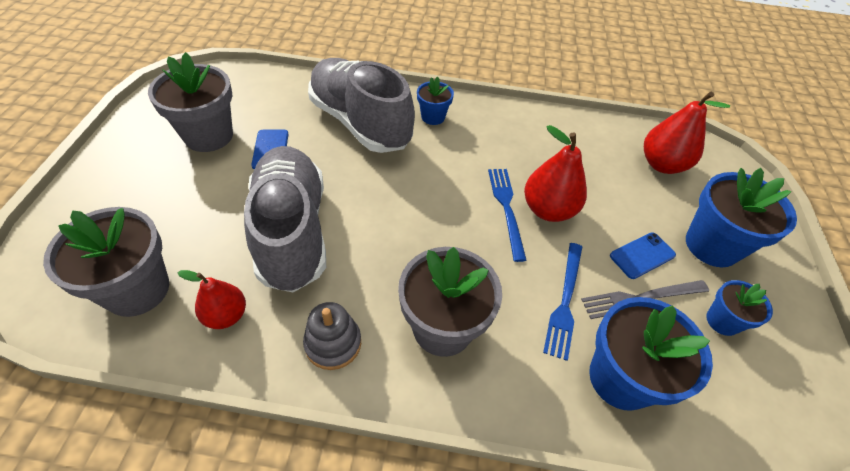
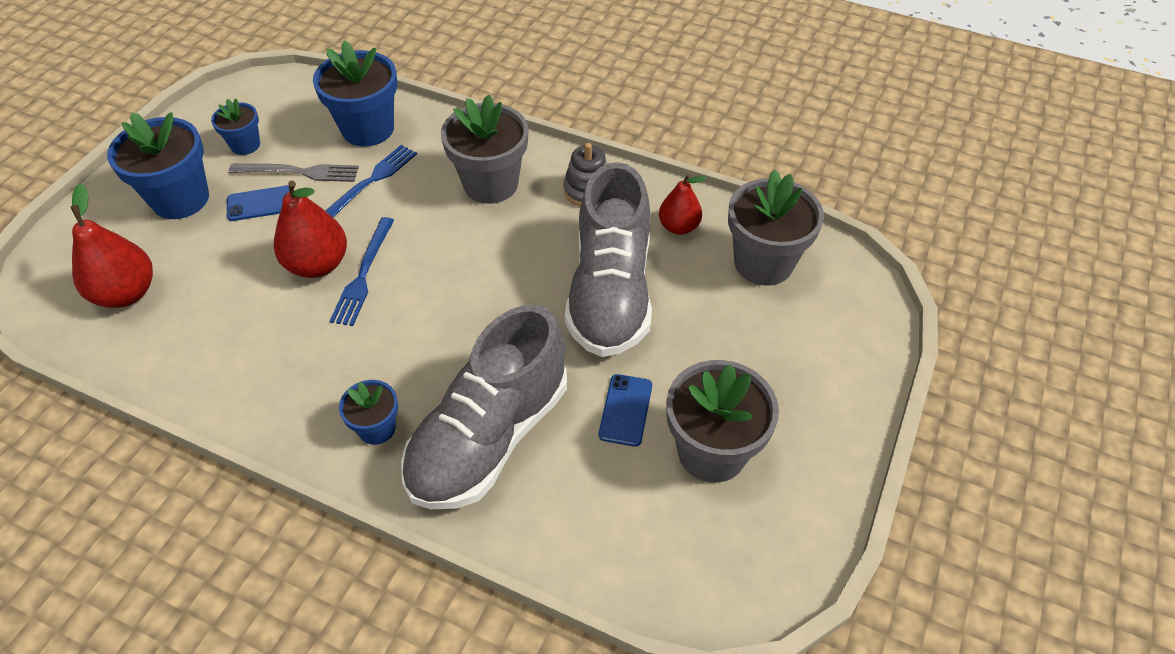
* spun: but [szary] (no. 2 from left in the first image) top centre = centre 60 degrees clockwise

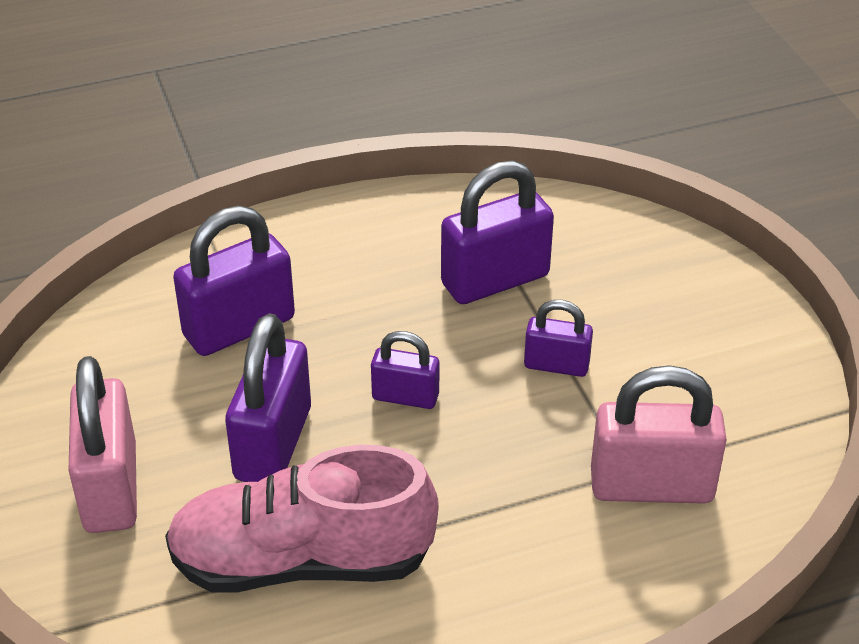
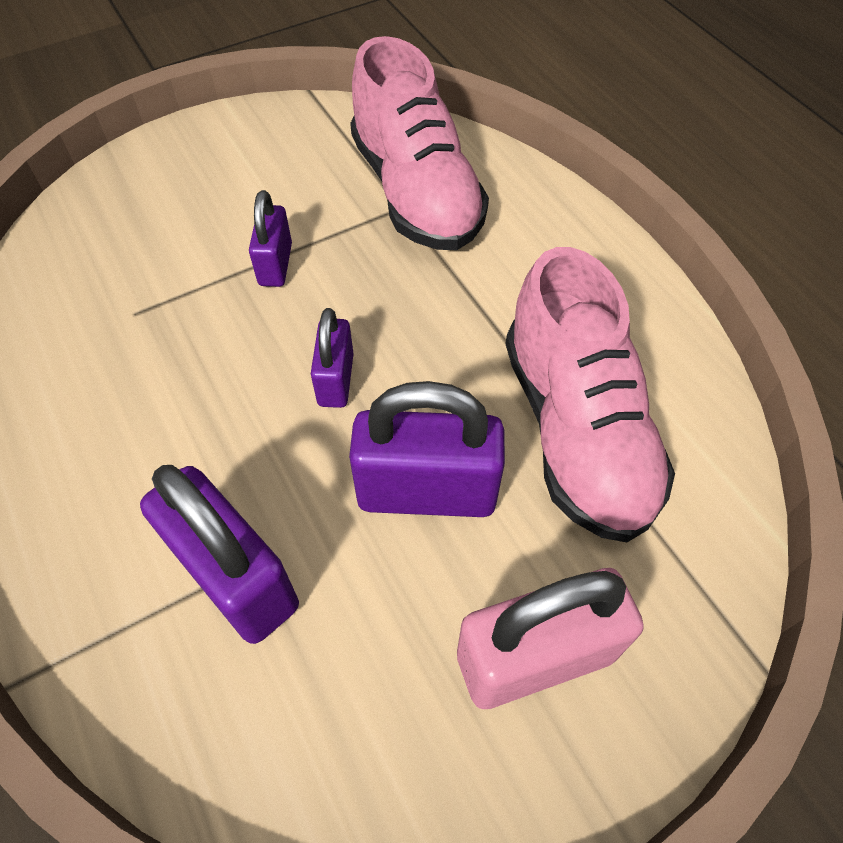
* missing: kłódka [fioletowy] (no. 4 from left) centre
* exchanged: kłódka [różowy] (no. 2 from left) bottom right to but [różowy] (no. 1 from left) top centre

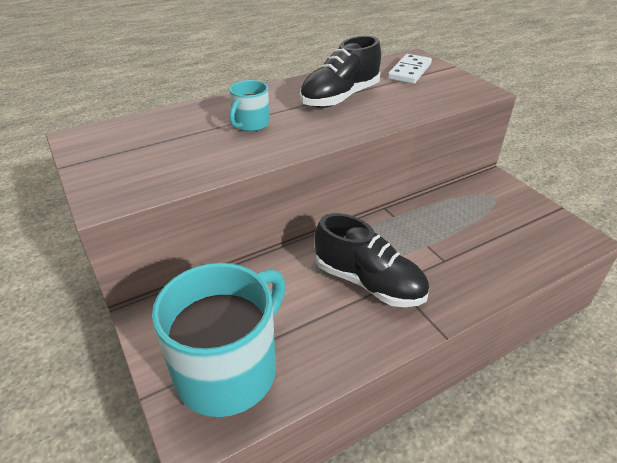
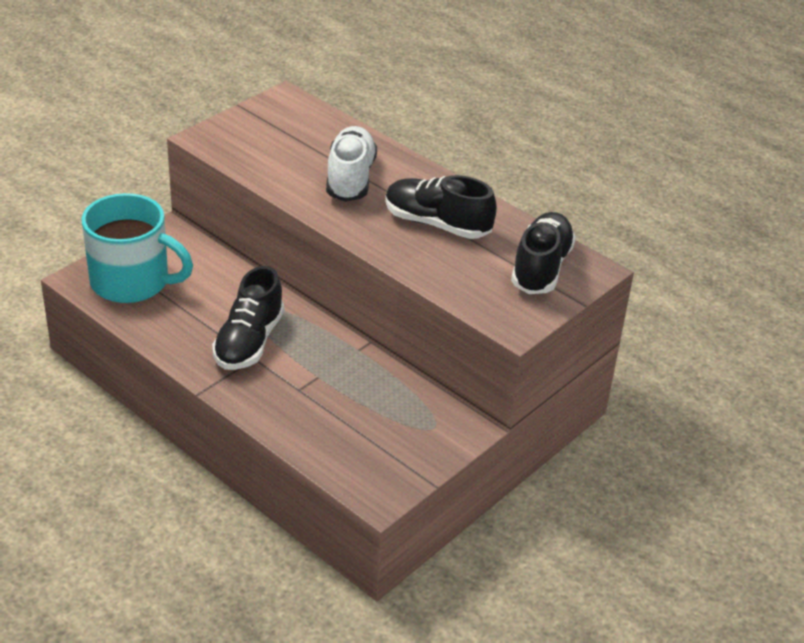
* exchanged: kubek [turkusowy] (no. 2 from left) top centre to but [biały] top centre
* exchanged: kostka domina [biały] top centre to but [czarny] (no. 3 from left) middle right

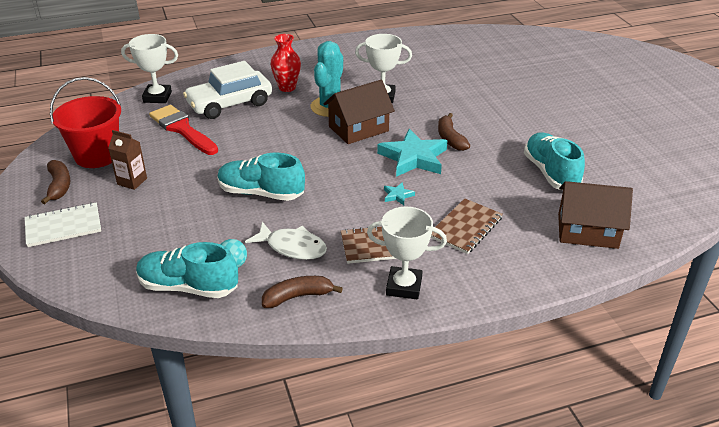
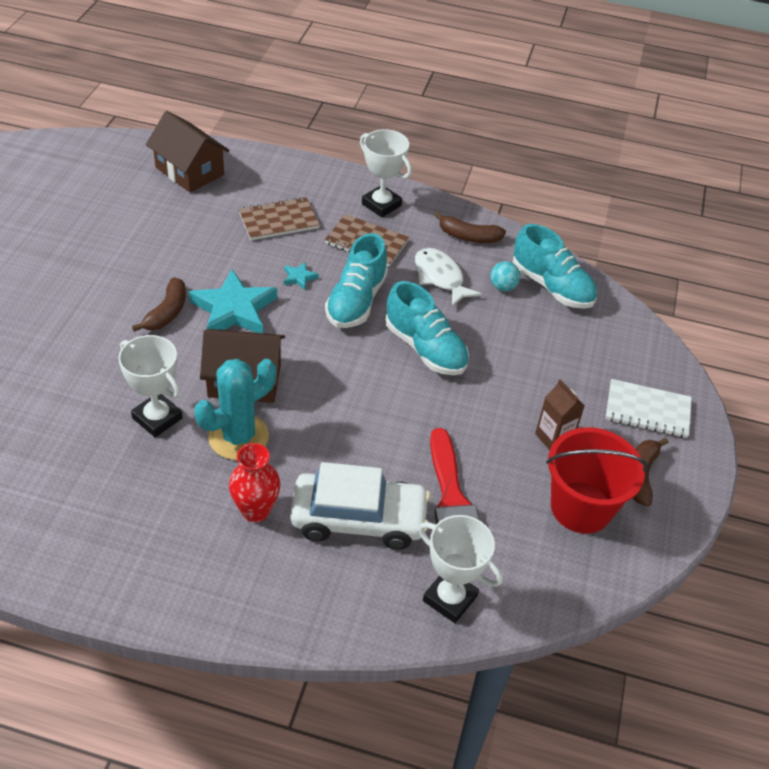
* relocated: but [turkusowy] (no. 3 from left in the first image) middle right to but [turkusowy] (no. 1 from left) centre

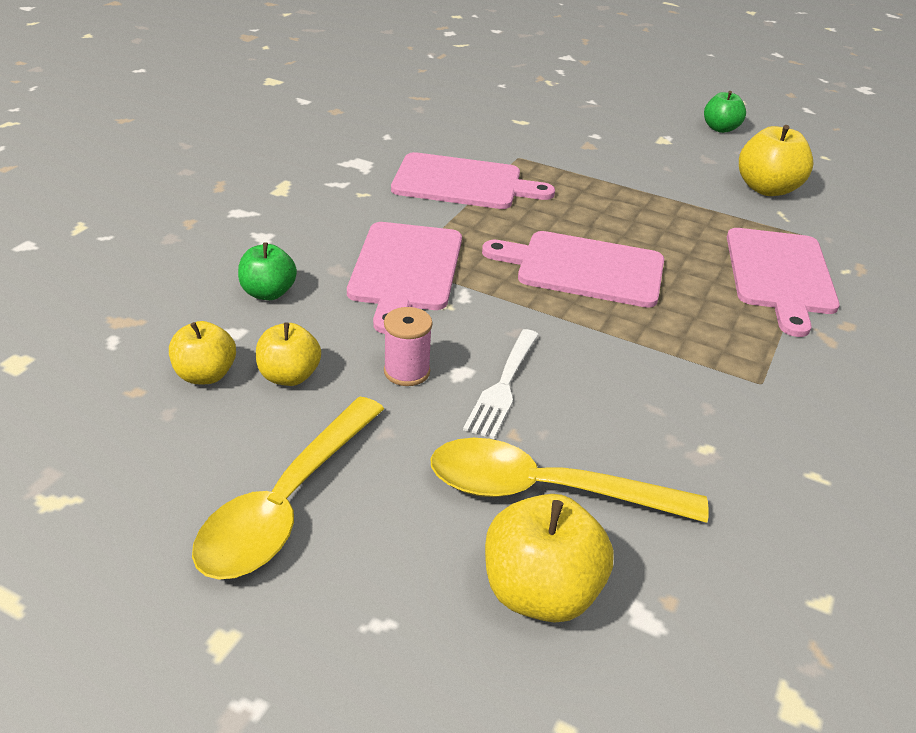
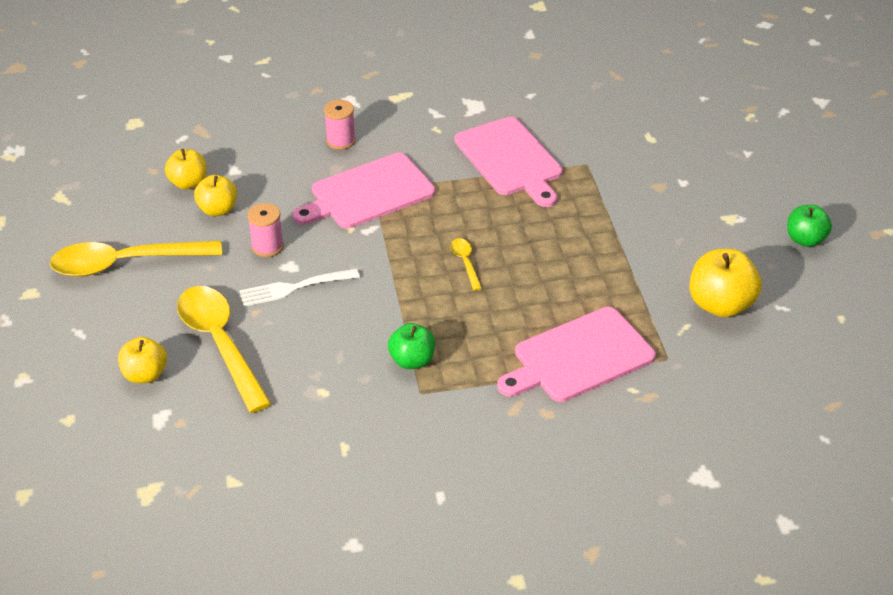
* appeared: szpulka [różowy] (no. 2 from left) top centre
* relocated: jabłko [zielony] (no. 1 from left) middle left to centre
* exchanged: deska do krojenia [różowy] (no. 3 from left) centre to łyżka [żółty] (no. 3 from left) centre
* size: jabłko [żółty] (no. 3 from left in the first image) bottom centre = middle left x0.65

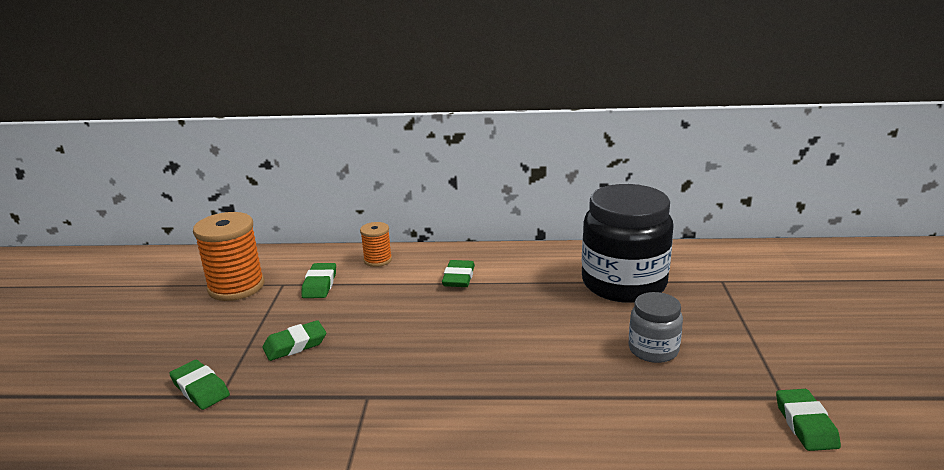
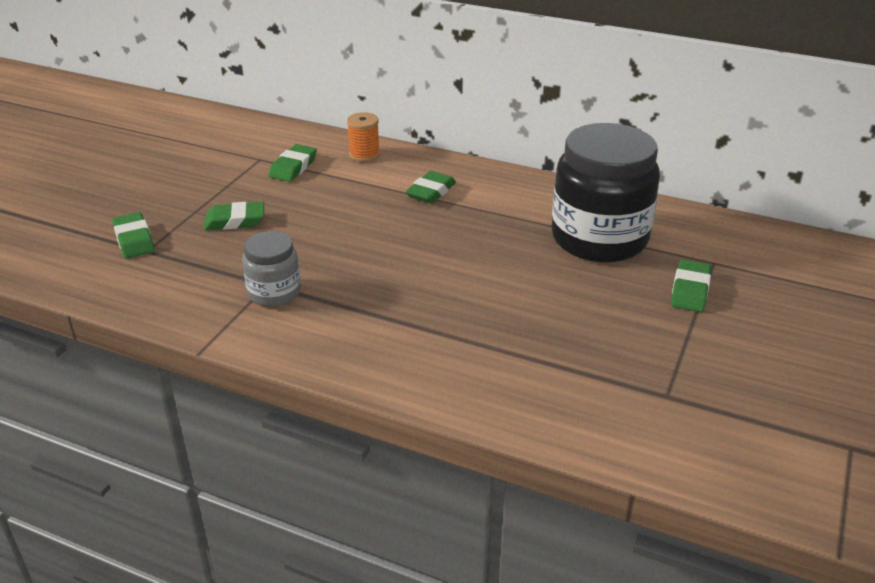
* missing: szpulka [pomarańczowy] (no. 1 from left) middle left
* relocated: słoik [szary] bottom right to middle left
* relocated: gumka do mazania [zielony] (no. 5 from left) bottom right to middle right

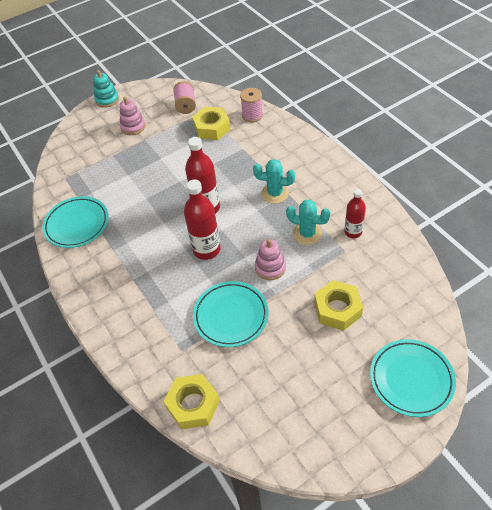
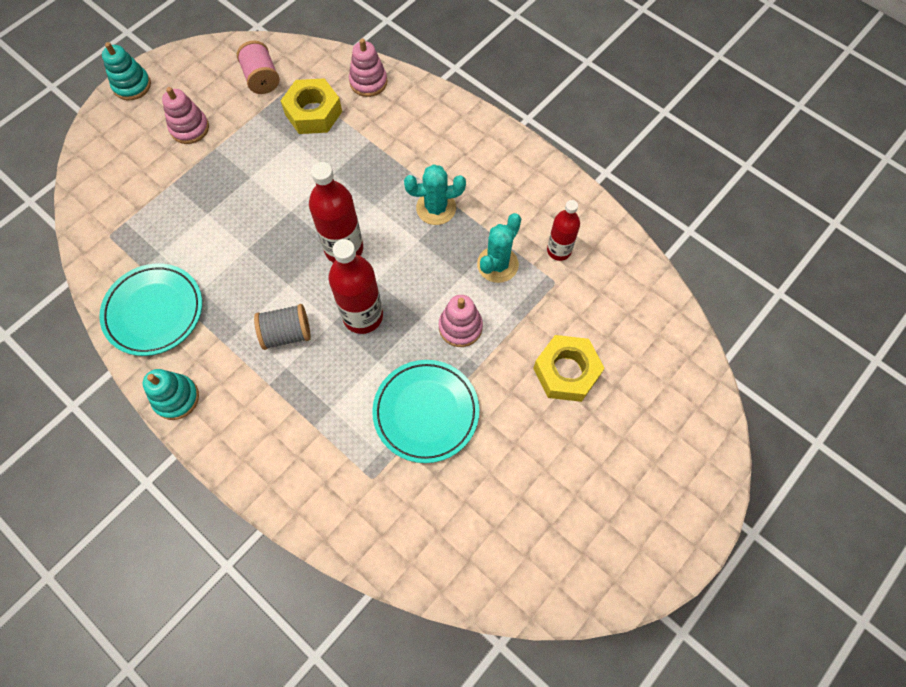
* missing: nakrętka [żółty] (no. 1 from left) bottom centre
* missing: talerz [turkusowy] (no. 3 from left) bottom right
* appeared: zabawka nakładanka [turkusowy] (no. 2 from left) middle left
* appeared: szpulka [szary] middle left
* exchanged: szpulka [różowy] (no. 2 from left) top centre to zabawka nakładanka [różowy] (no. 2 from left) top centre
* spun: kaktus [turkusowy] (no. 2 from left) centre = centre 60 degrees counterclockwise

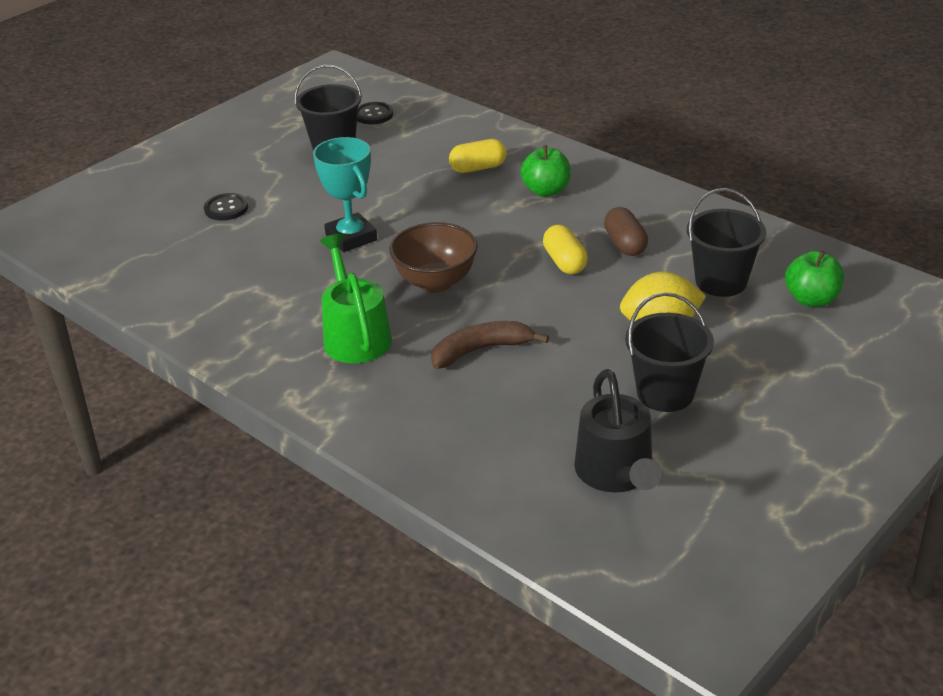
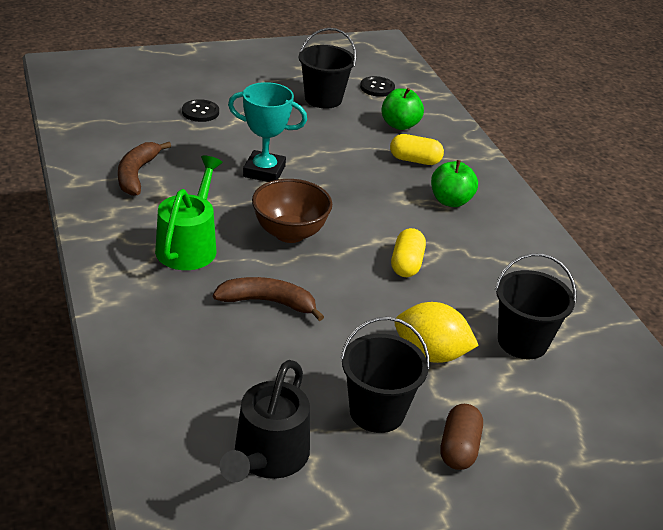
* appeared: banan [brązowy] (no. 1 from left) top left
* relocated: kapsułka [brązowy] top centre to bottom right
* relocated: jabłko [zielony] (no. 2 from left in the first image) middle right to jabłko [zielony] (no. 1 from left) top centre
* spun: puchar [turkusowy] top centre = top centre 75 degrees counterclockwise

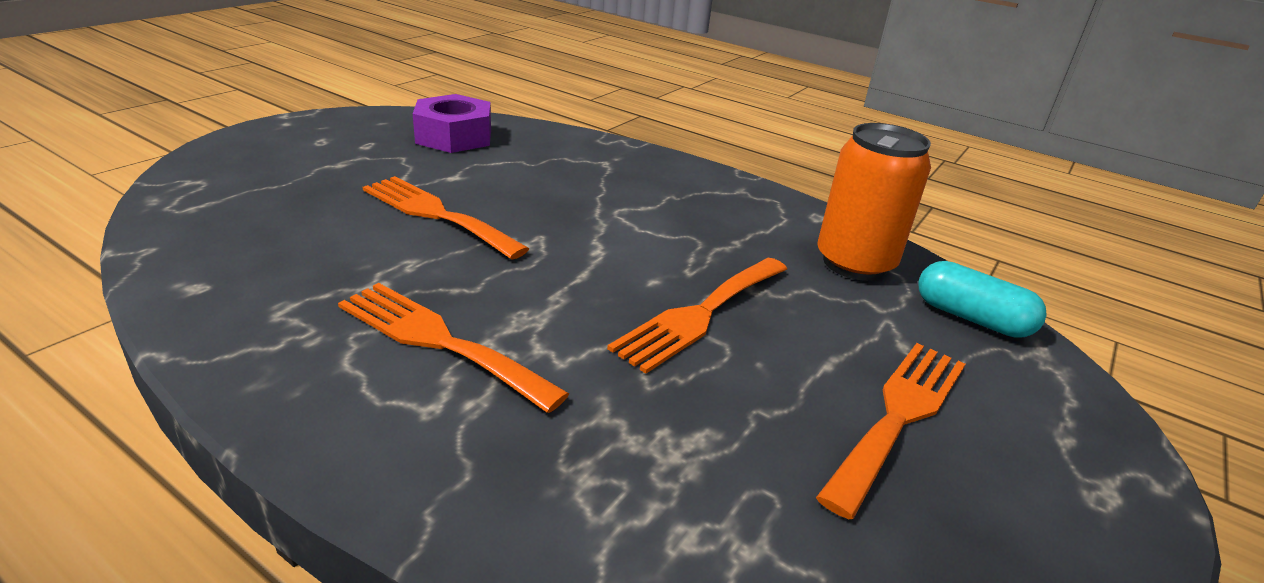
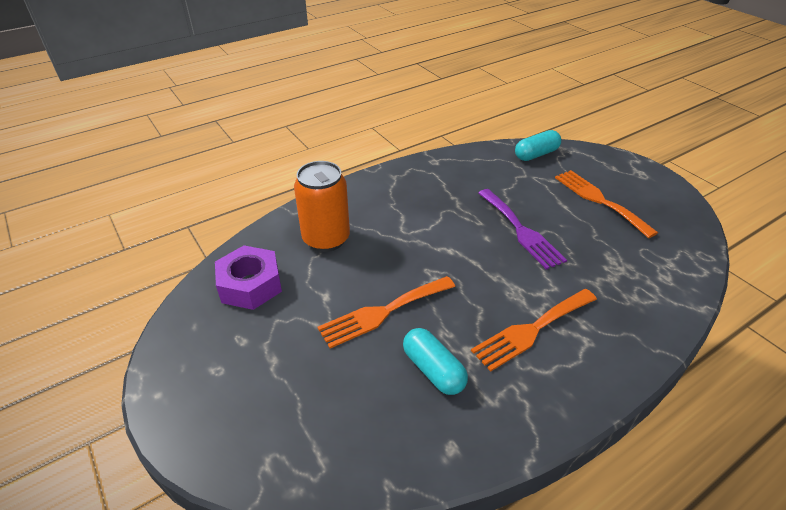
* appeared: kapsułka [turkusowy] (no. 1 from left) bottom centre
* relocated: puszka [pomarańczowy] middle right to centre
* colour: widelec [pomarańczowy] (no. 3 from left) centre to widelec [fioletowy] centre

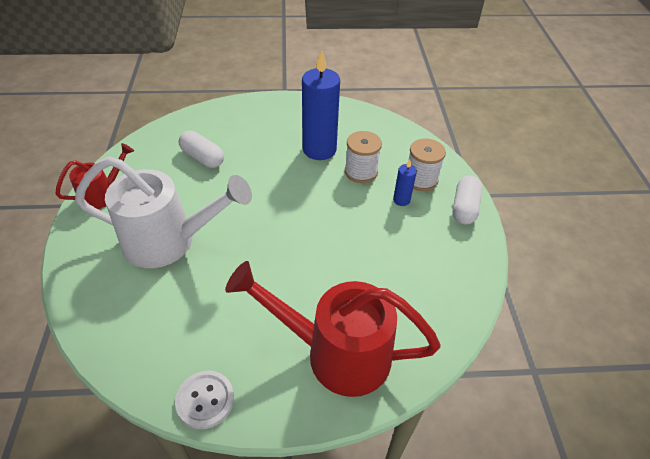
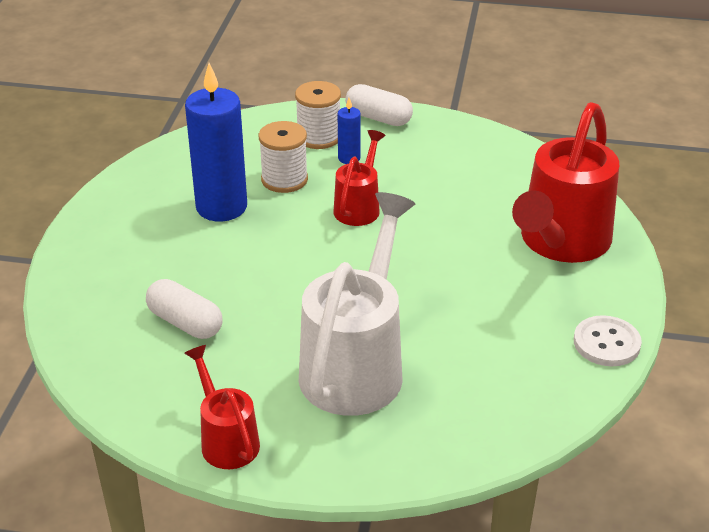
* appeared: konewka [czerwony] (no. 2 from left) centre
* spun: kapsułka [biały] (no. 1 from left) top left = middle left 75 degrees clockwise

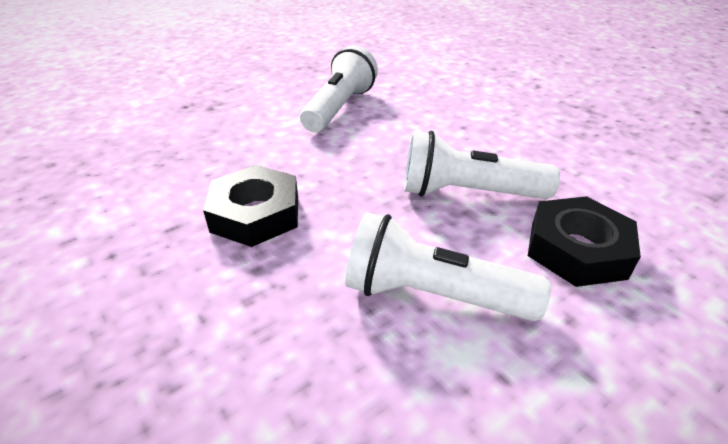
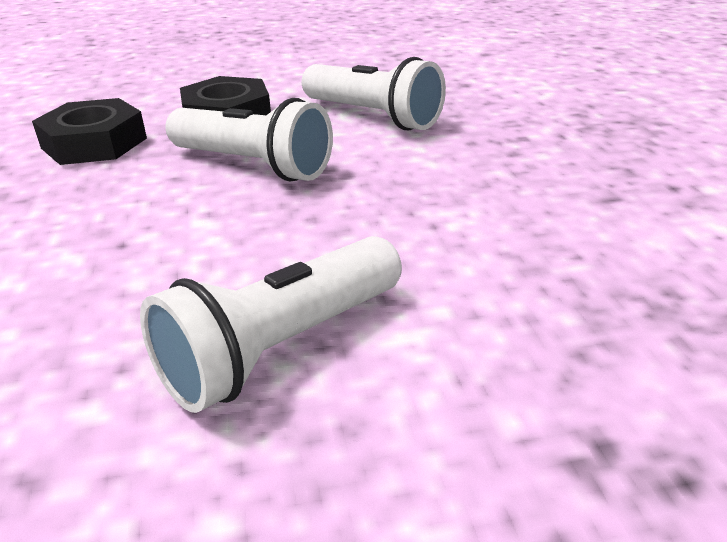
* relocated: nakrętka [czarny] (no. 1 from left) centre to top left

